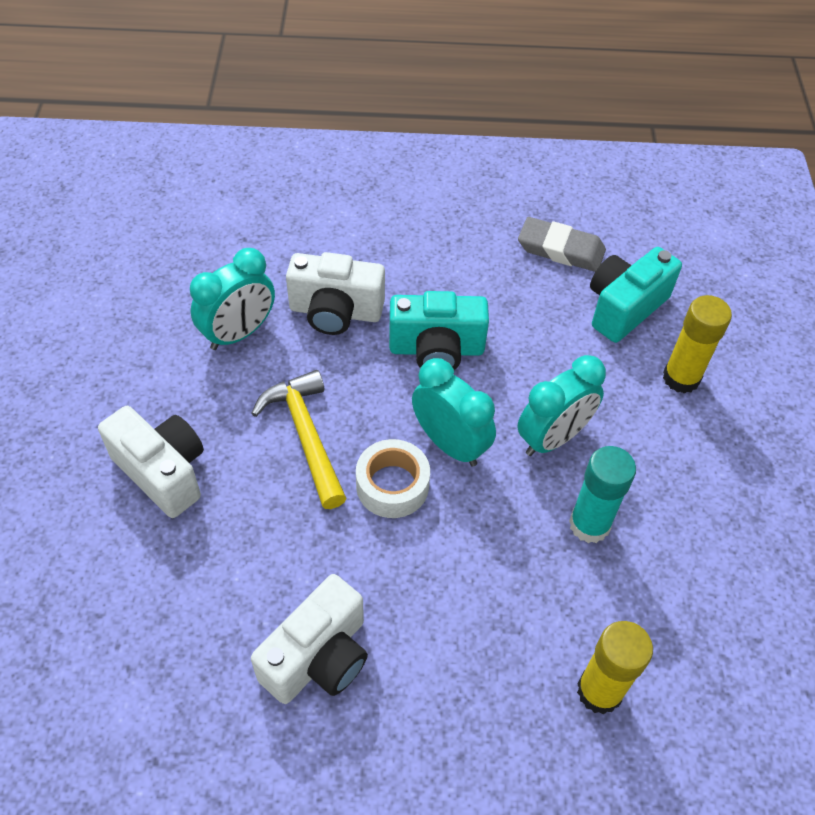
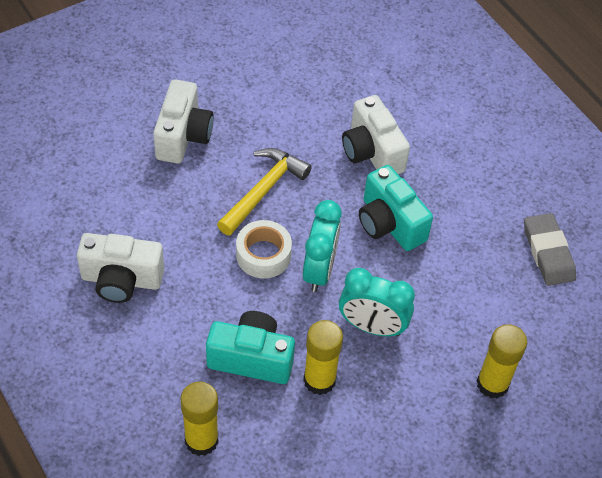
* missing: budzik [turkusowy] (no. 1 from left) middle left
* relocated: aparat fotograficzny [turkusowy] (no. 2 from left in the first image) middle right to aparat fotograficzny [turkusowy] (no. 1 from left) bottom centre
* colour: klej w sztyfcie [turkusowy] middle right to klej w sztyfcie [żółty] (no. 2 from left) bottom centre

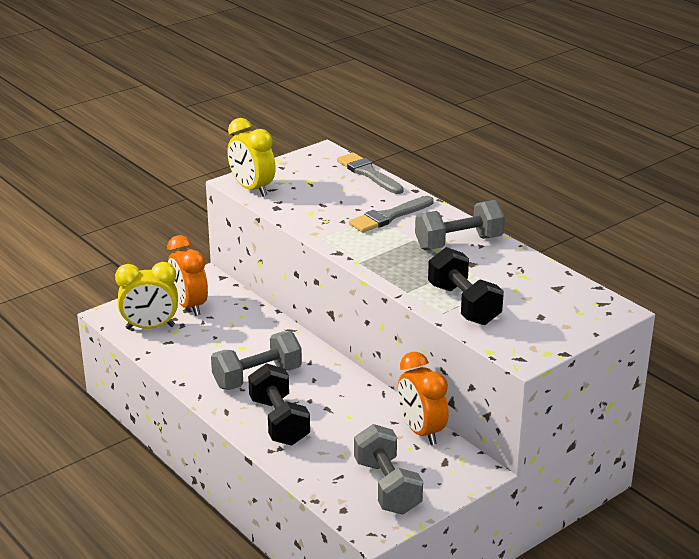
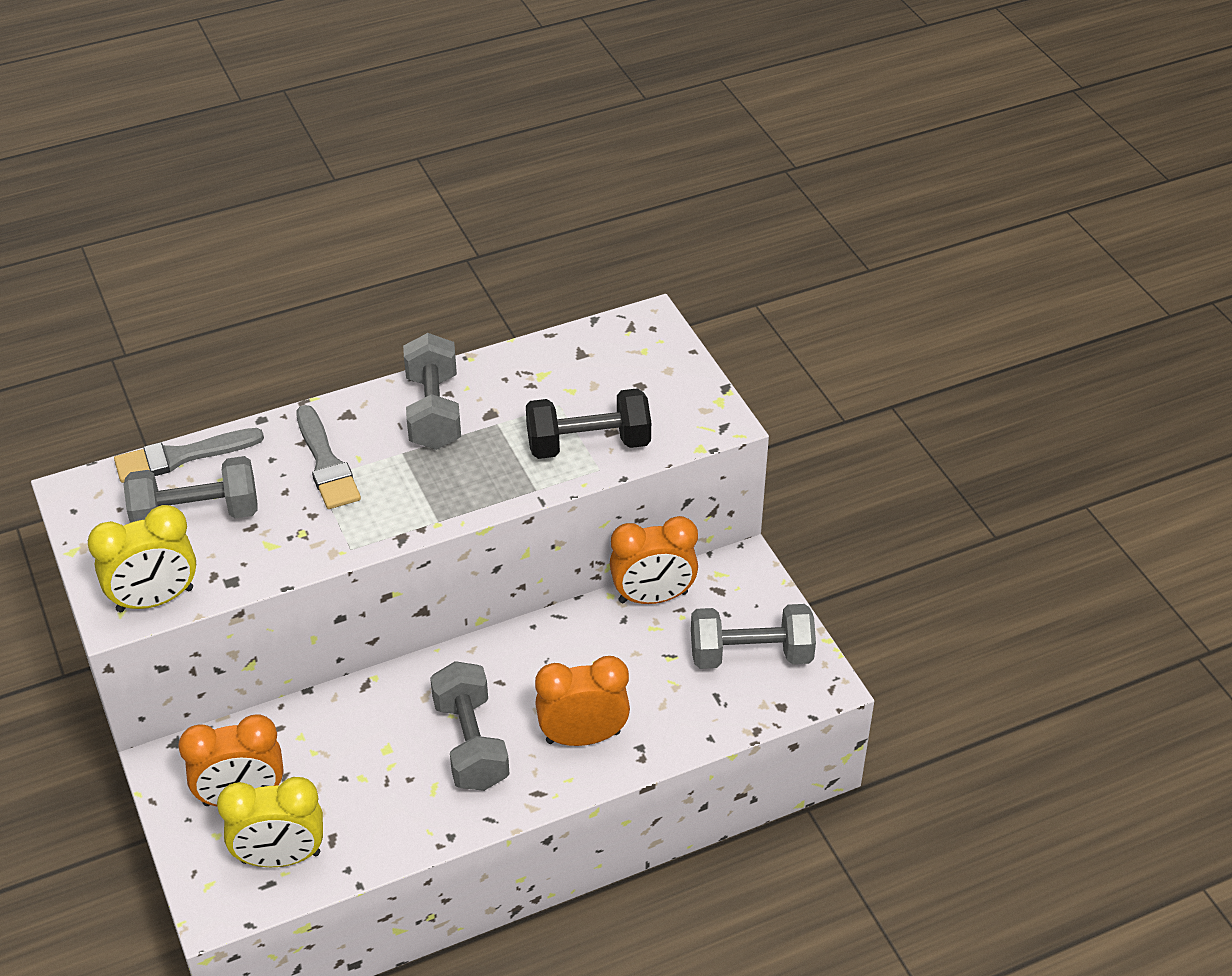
* appeared: hantel [szary] (no. 1 from left) middle left
* exchanged: hantel [czarny] (no. 1 from left) bottom centre to budzik [pomarańczowy] (no. 2 from left) bottom centre
* spun: budzik [żółty] (no. 1 from left in the first image) middle left = bottom left 75 degrees clockwise

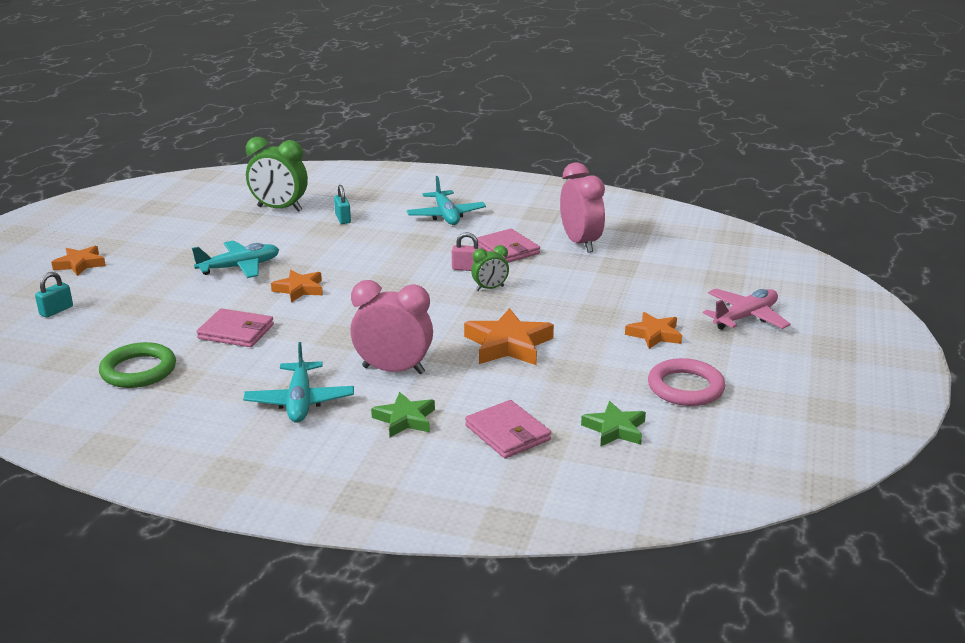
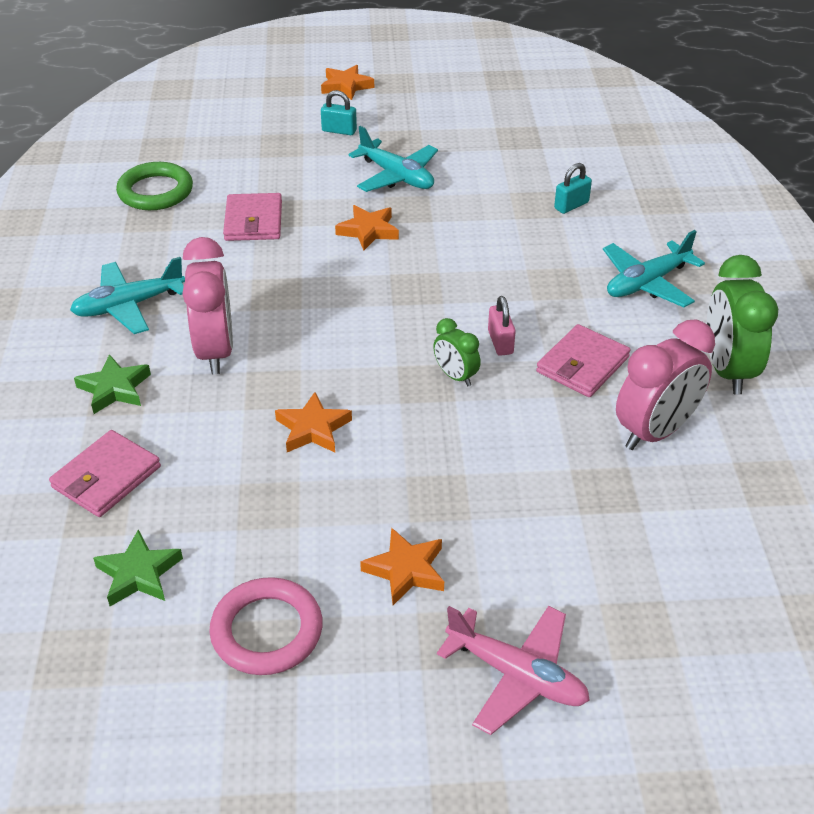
* relocated: kłódka [turkusowy] (no. 1 from left) middle left to top centre
* relocated: budzik [zielony] (no. 1 from left in the first image) top left to budzik [zielony] (no. 2 from left) middle right
* size: gwiazda [pomarańczowy] (no. 3 from left in the first image) centre = centre x0.64

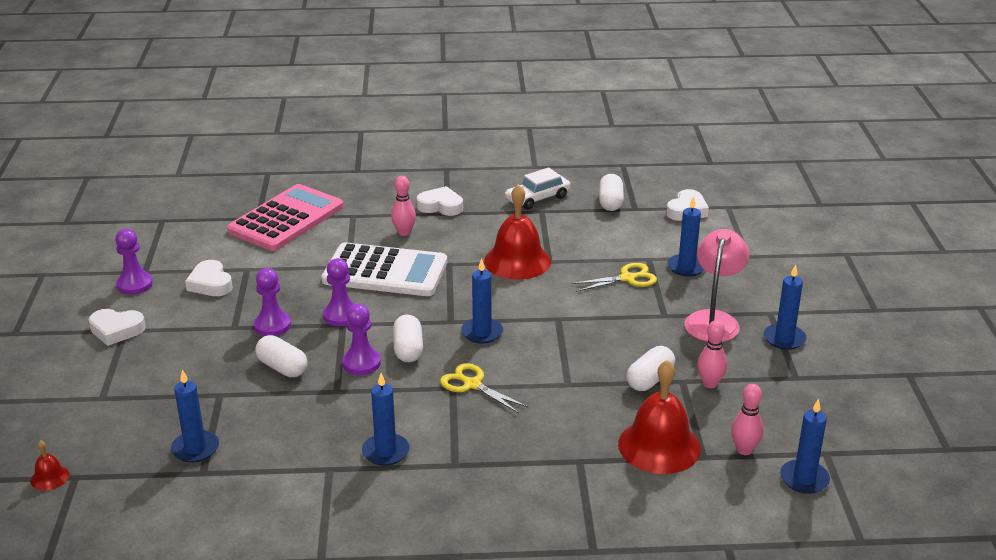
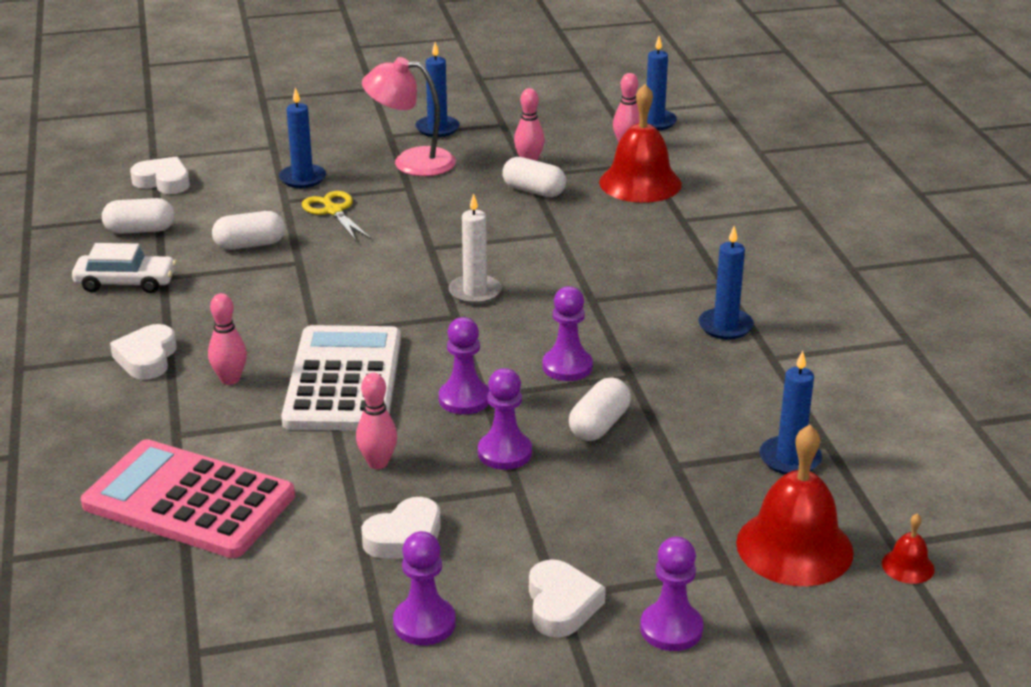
* missing: nożyczki [żółty] (no. 1 from left) bottom centre
* appeared: kręgiel [różowy] (no. 2 from left) centre
* appeared: pionek [fioletowy] (no. 5 from left) bottom centre
* relocated: kapsułka [biały] (no. 2 from left) centre to middle left
* relocated: dzwonek [czerwony] (no. 2 from left) centre to bottom right
* colour: świeca [niebieski] (no. 3 from left) centre to świeca [biały] centre
* spun: samochód [biały] centre = middle left 45 degrees counterclockwise

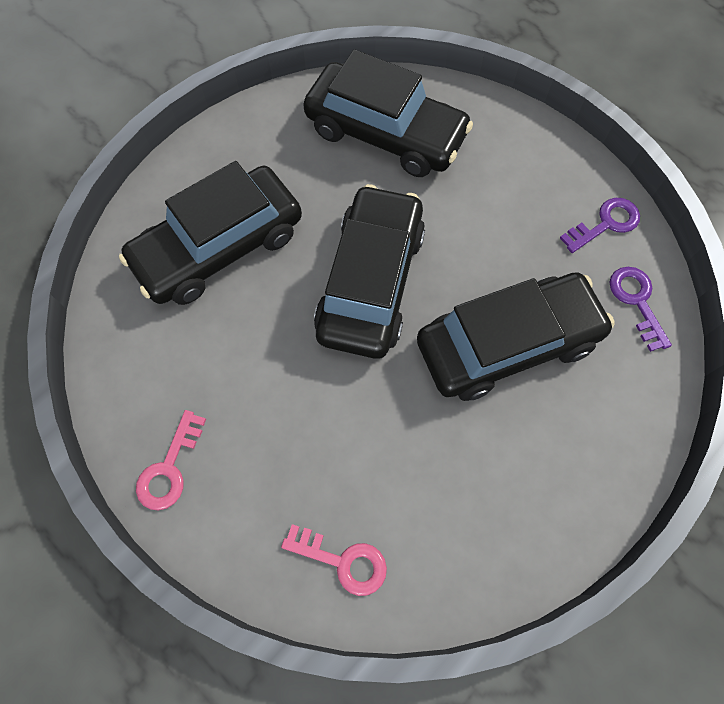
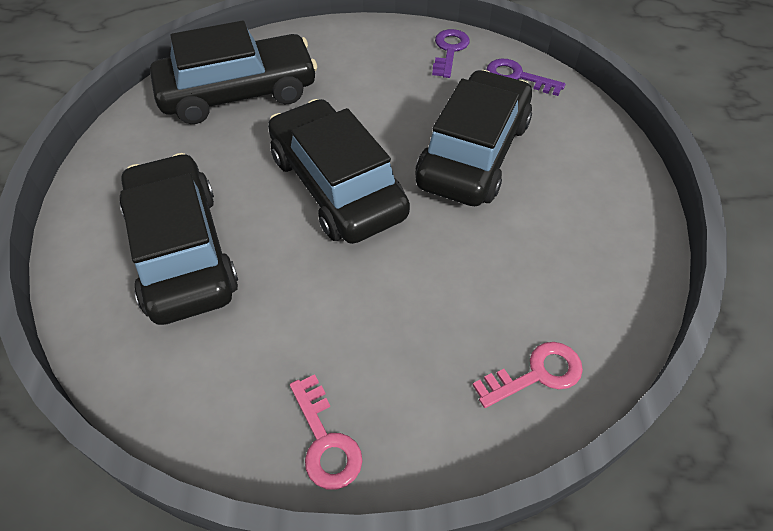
* spun: samochód [czarny] (no. 1 from left) top left = middle left 150 degrees clockwise

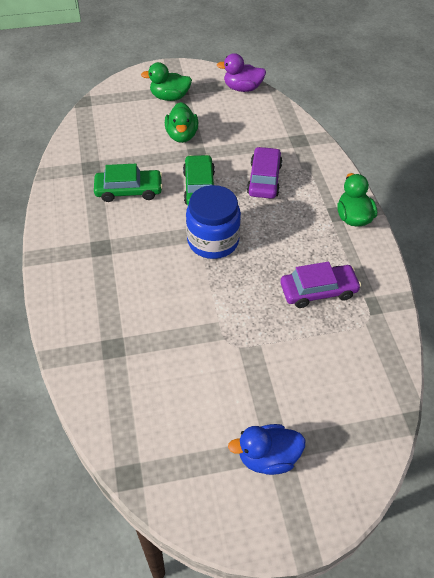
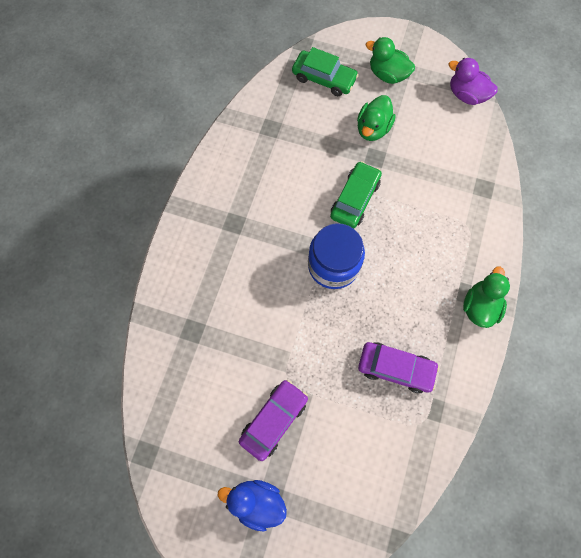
* relocated: samochód [zielony] (no. 1 from left) top left to top centre
* relocated: samochód [fioletowy] (no. 1 from left) top centre to bottom centre

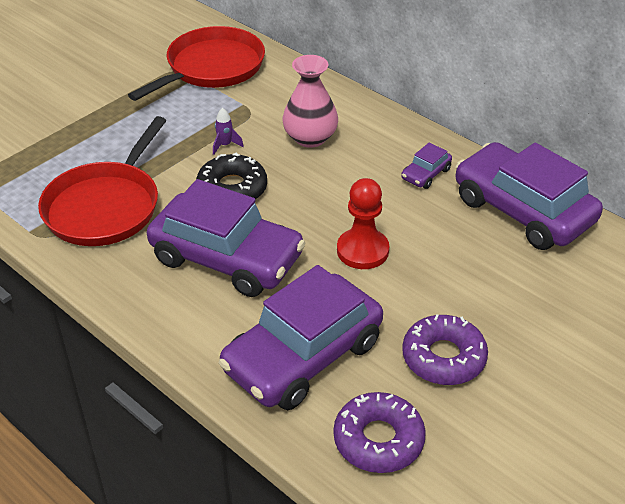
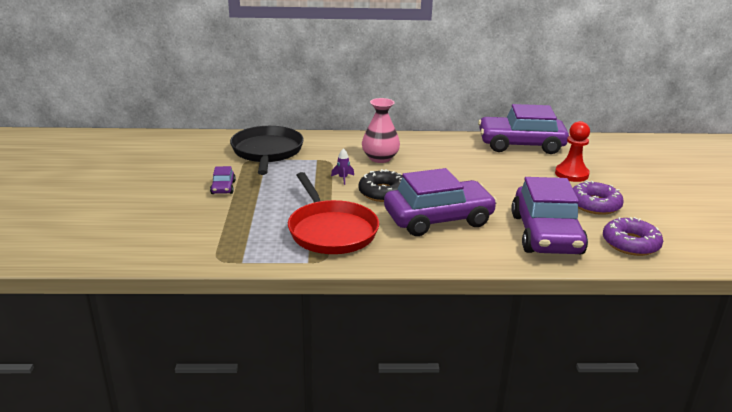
* relocated: pionek [czerwony] centre to middle right
* relocated: samochód [fioletowy] (no. 3 from left in the first image) top right to samochód [fioletowy] (no. 1 from left) middle left
* colour: patelnia [czerwony] (no. 2 from left) top left to patelnia [czarny] centre

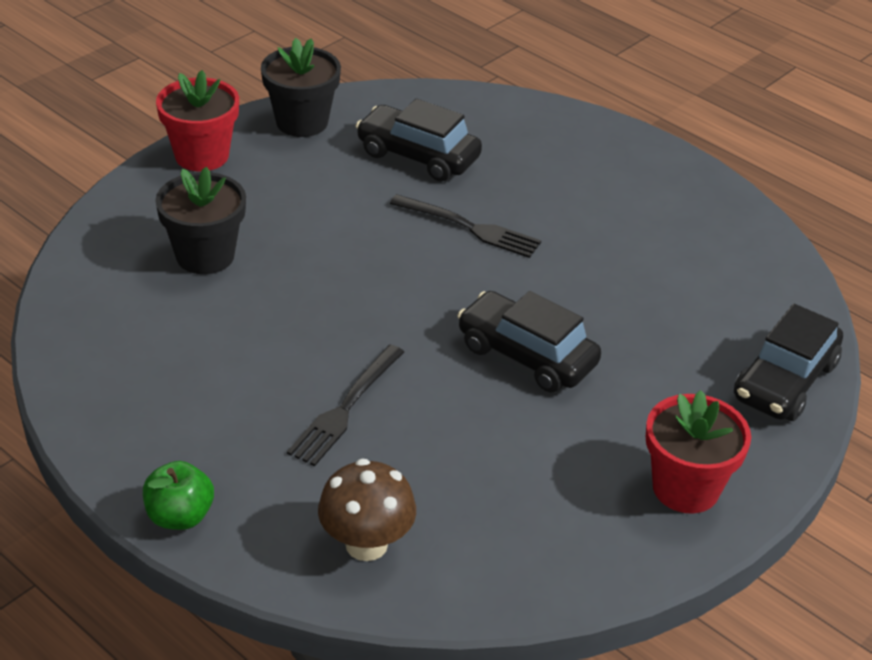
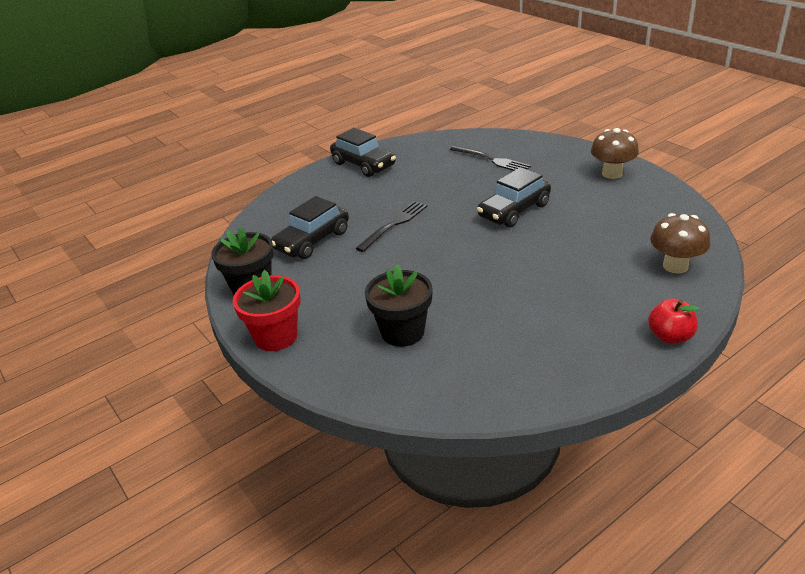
* relocated: widelec [czarny] (no. 1 from left in the first image) centre to widelec [czarny] (no. 2 from left) top centre
* relocated: samochód [czarny] (no. 3 from left in the first image) middle right to samochód [czarny] (no. 2 from left) top centre
* exchanged: doniczka [czerwony] (no. 2 from left) bottom right to grzyb [brązowy] (no. 1 from left) top right
* colour: jabłko [zielony] bottom left to jabłko [czerwony] middle right

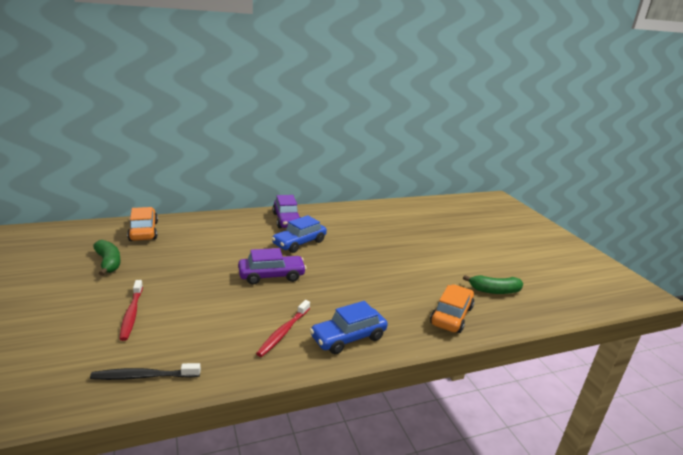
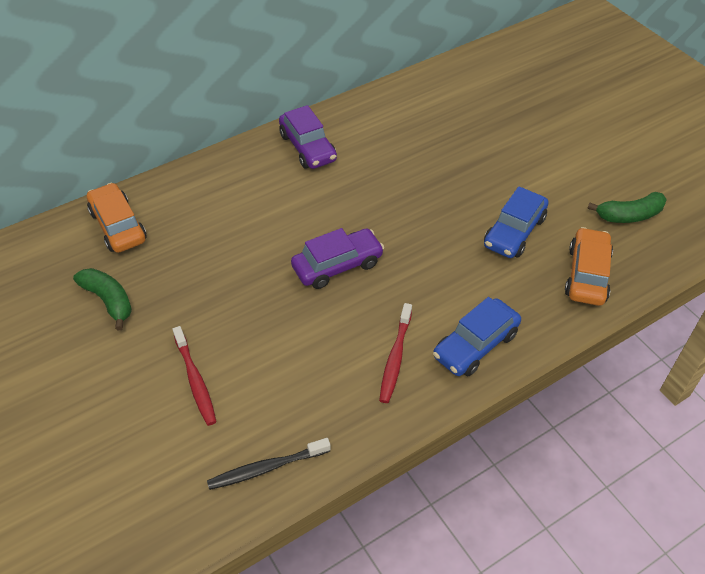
* relocated: samochód [niebieski] (no. 1 from left in the first image) centre to samochód [niebieski] (no. 2 from left) middle right

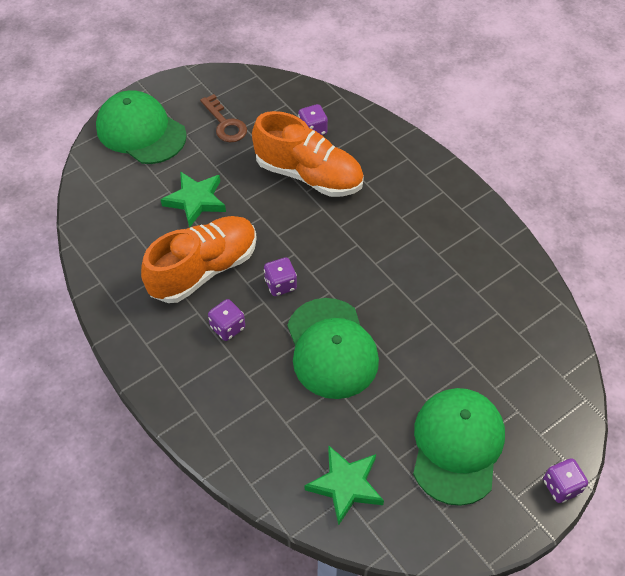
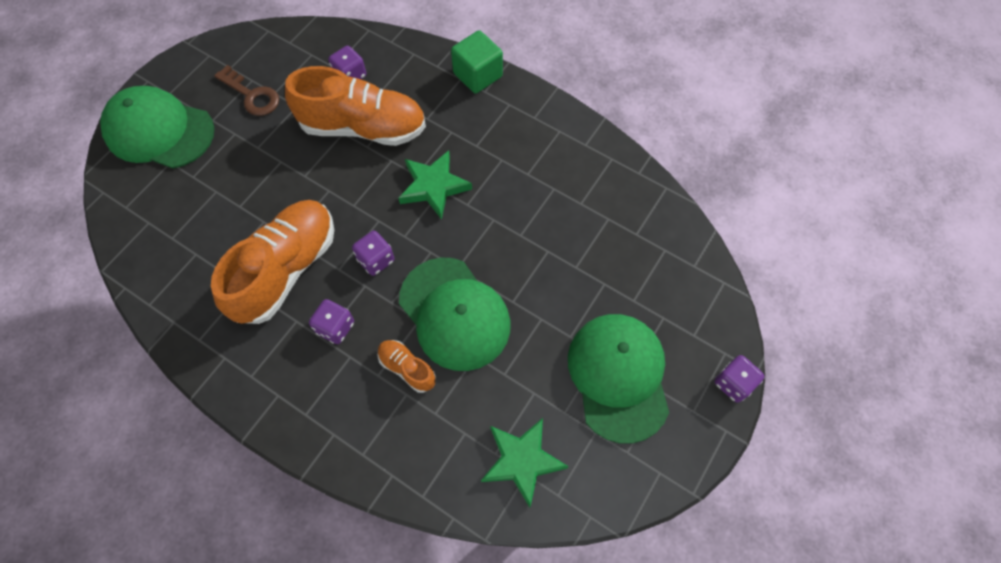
* appeared: but [pomarańczowy] (no. 3 from left) centre
* appeared: sześcian [zielony] top centre
* relocated: gwiazda [zielony] (no. 1 from left) middle left to top centre

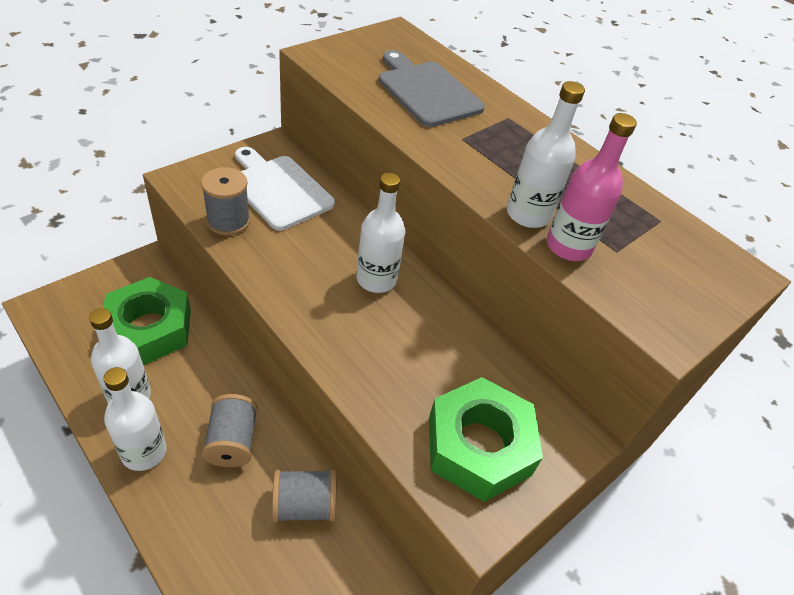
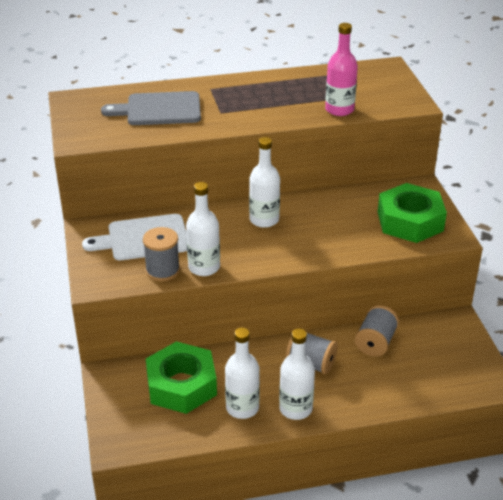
* relocated: butelka [biały] (no. 4 from left in the first image) top right to butelka [biały] (no. 1 from left) centre

